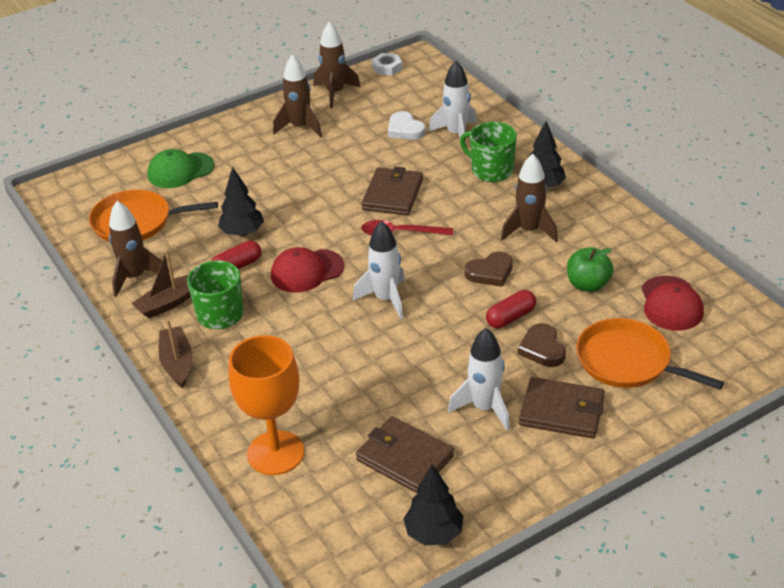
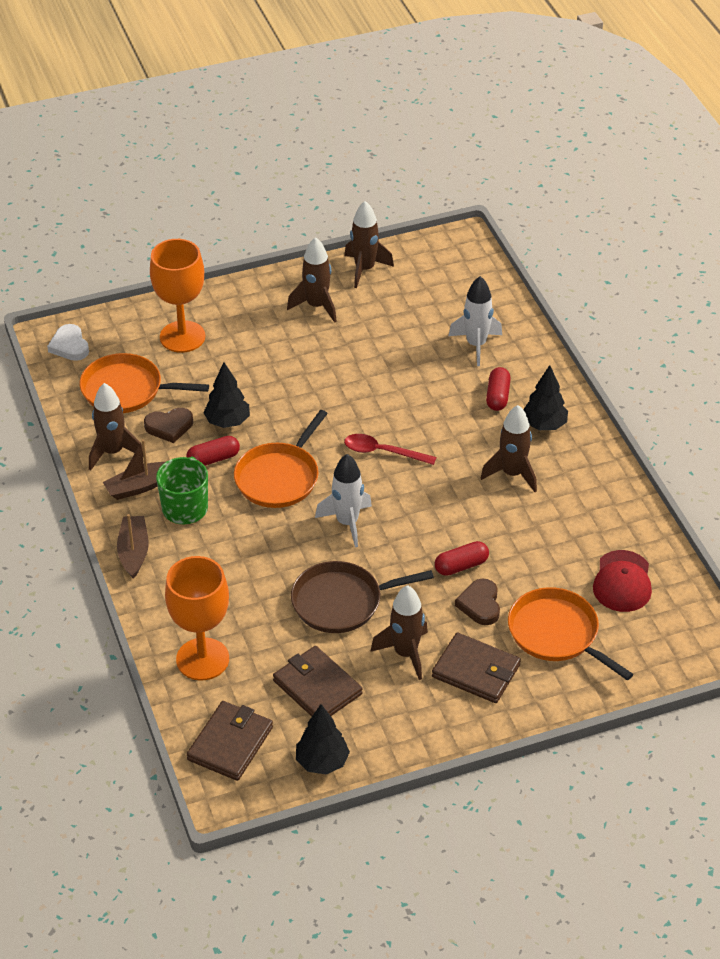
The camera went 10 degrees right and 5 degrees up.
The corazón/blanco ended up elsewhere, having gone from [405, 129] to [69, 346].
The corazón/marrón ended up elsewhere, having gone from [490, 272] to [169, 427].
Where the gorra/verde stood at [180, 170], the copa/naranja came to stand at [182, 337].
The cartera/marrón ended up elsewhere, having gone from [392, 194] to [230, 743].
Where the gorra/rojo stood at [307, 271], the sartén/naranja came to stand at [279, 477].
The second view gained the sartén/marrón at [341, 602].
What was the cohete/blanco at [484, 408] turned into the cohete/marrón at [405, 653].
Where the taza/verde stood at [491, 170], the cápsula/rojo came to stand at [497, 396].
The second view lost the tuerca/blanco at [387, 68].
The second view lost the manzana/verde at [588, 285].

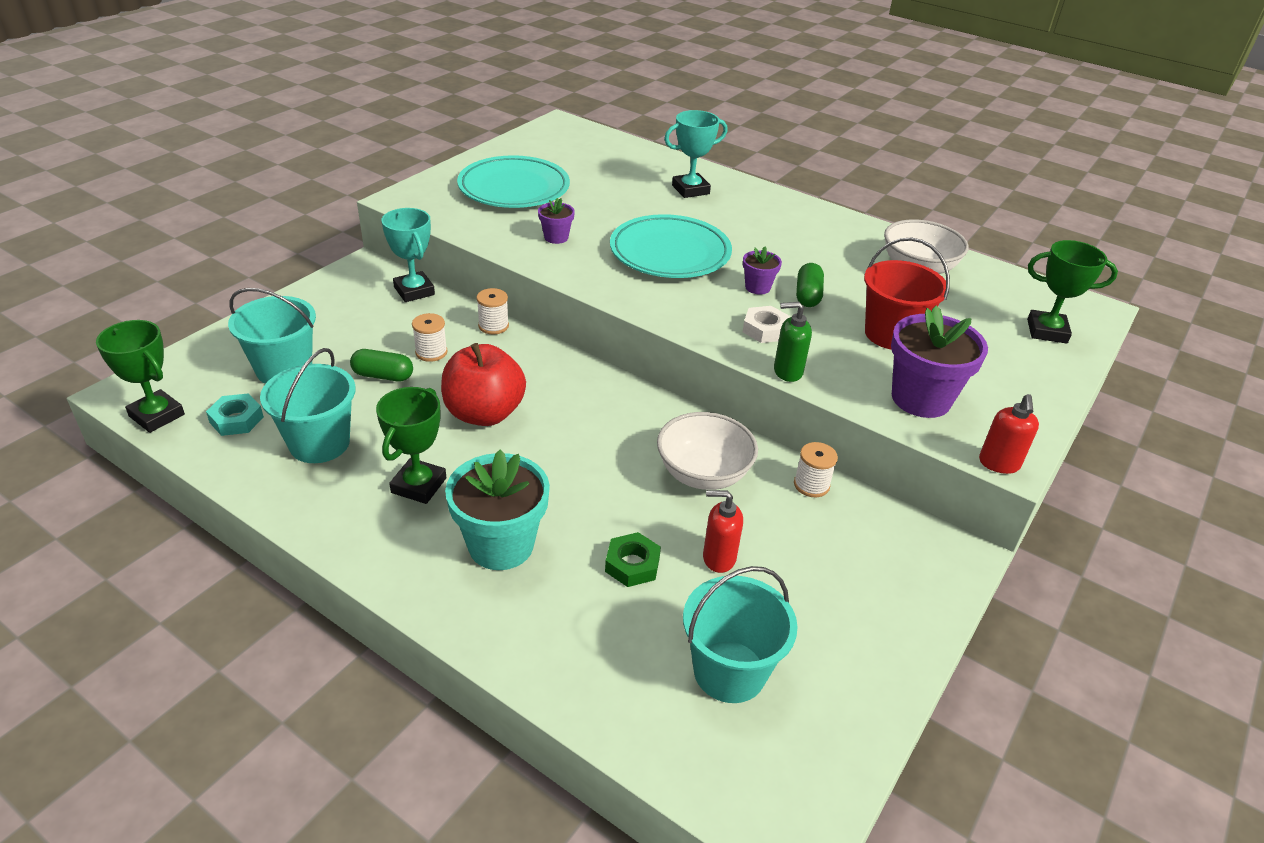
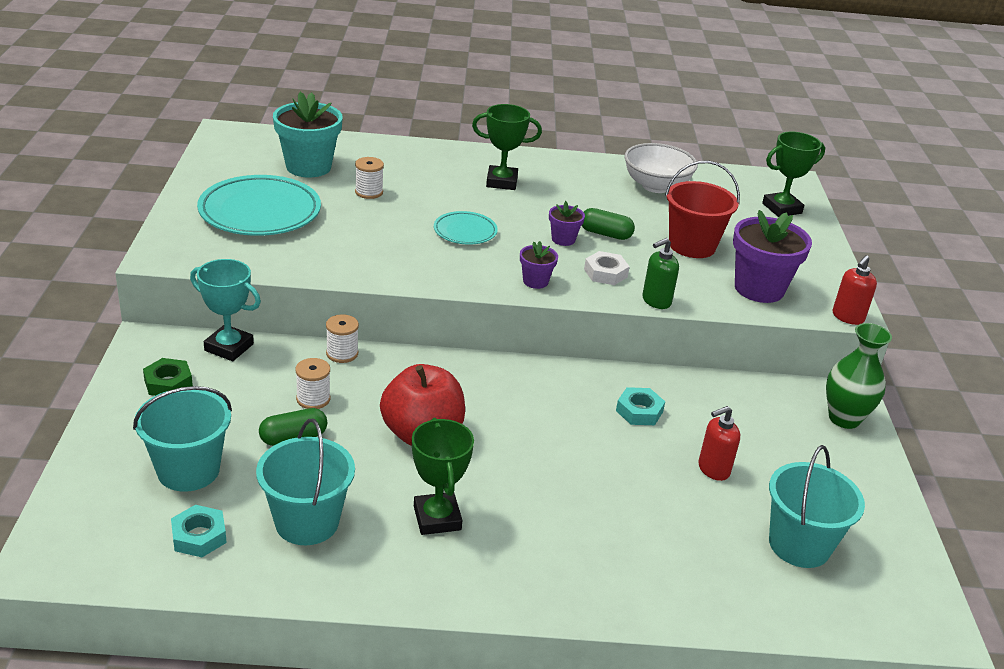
The camera went 35 degrees left and 5 degrees down.
The tuerca/verde ended up elsewhere, having gone from [632, 564] to [168, 383].
The maceta/turquesa ended up elsewhere, having gone from [501, 545] to [308, 167].
The carrete/blanco ended up elsewhere, having gone from [811, 485] to [369, 192].
The size of the plato/turquesa at [670, 253] changed by a factor of 0.53.
The trofeo/verde ended up elsewhere, having gone from [157, 415] to [501, 182].
The maceta/morado ended up elsewhere, having gone from [556, 237] to [535, 281].
The cápsula/verde at [807, 295] ended up facing another way, 45 degrees counterclockwise from before.
Where the cuenco/blanco stood at [703, 474], the tuerca/turquesa came to stand at [639, 411].
The second view gained the florero/verde at [844, 418].
The dispensador de jabón/rojo at [999, 464] ended up facing another way, 60 degrees clockwise from before.
The second view lost the trofeo/turquesa at [690, 190].

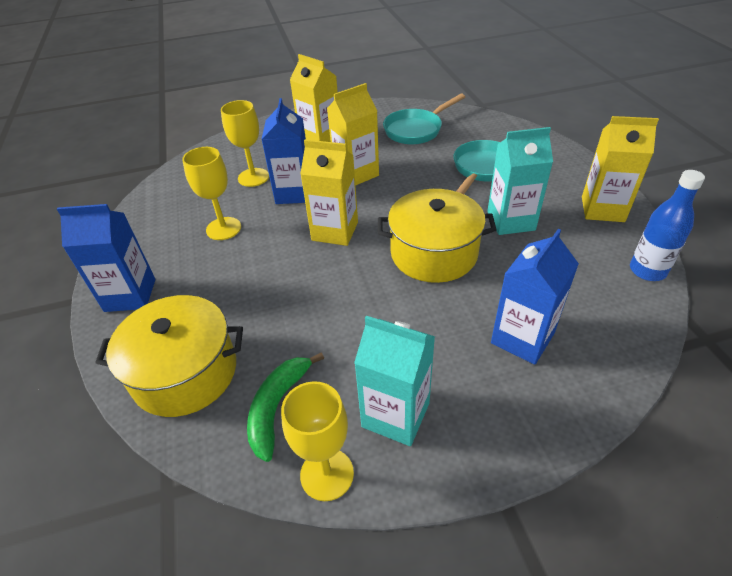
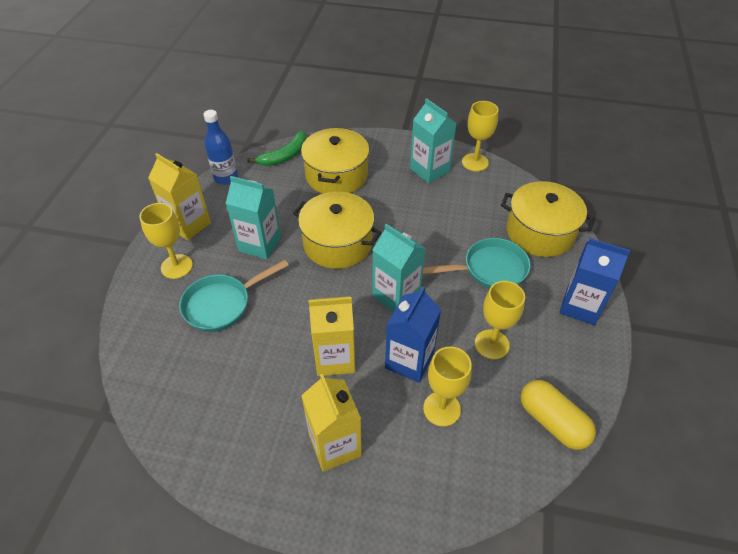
The camera went 155 degrees left and 5 degrees up.
The second view gained the copa/amarillo at [176, 266].
The plátano/verde ended up elsewhere, having gone from [277, 407] to [284, 156].
Where the cartón de leche/azul stood at [522, 338], the olla/amarillo came to stand at [336, 175].
What was the cartón de leche/amarillo at [335, 231] turned into the cartón de leche/turquesa at [396, 296].
The sartén/turquesa ended up elsewhere, having gone from [416, 130] to [490, 269].
The second view gained the cápsula/amarillo at [552, 422].

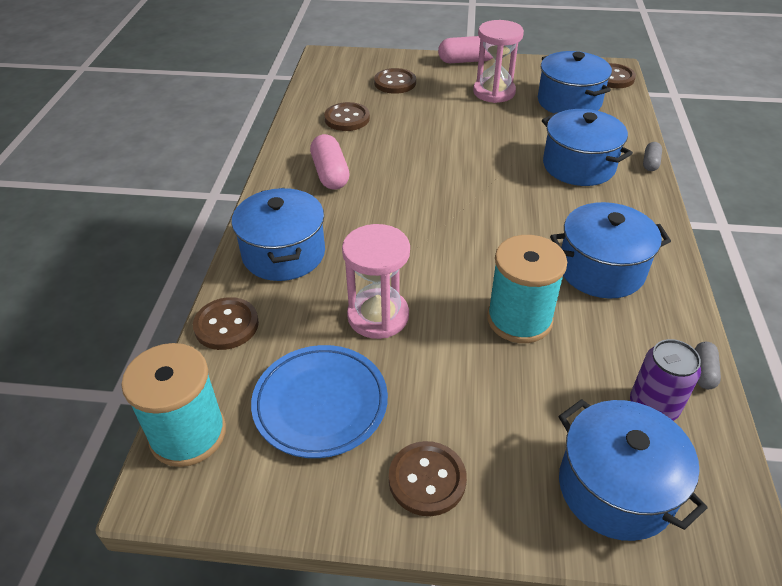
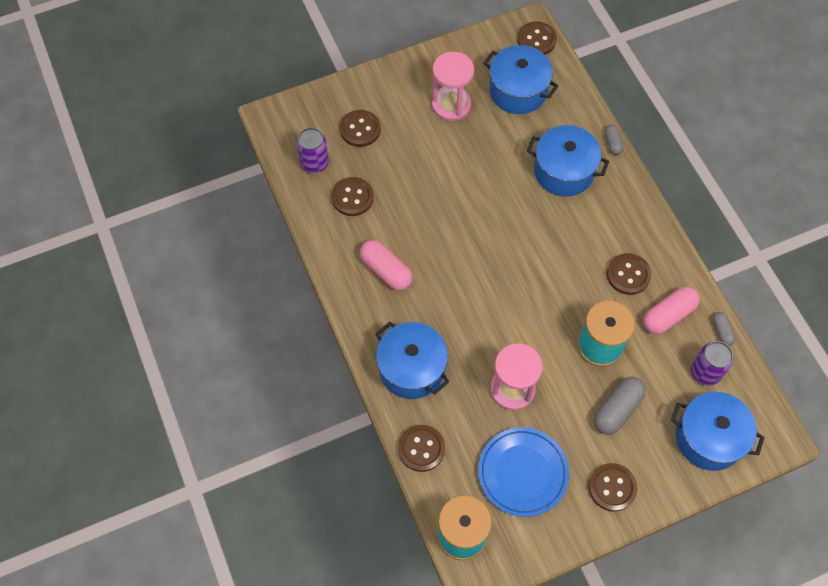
The camera went 30 degrees left and 20 degrees up.
The second view gained the lata/morado at [314, 163].
The second view gained the cápsula/gris at [617, 409].
Where the olla/azul stood at [601, 269], the botón/marrón came to stand at [628, 275].
The cápsula/rosa ended up elsewhere, having gone from [467, 61] to [668, 315].

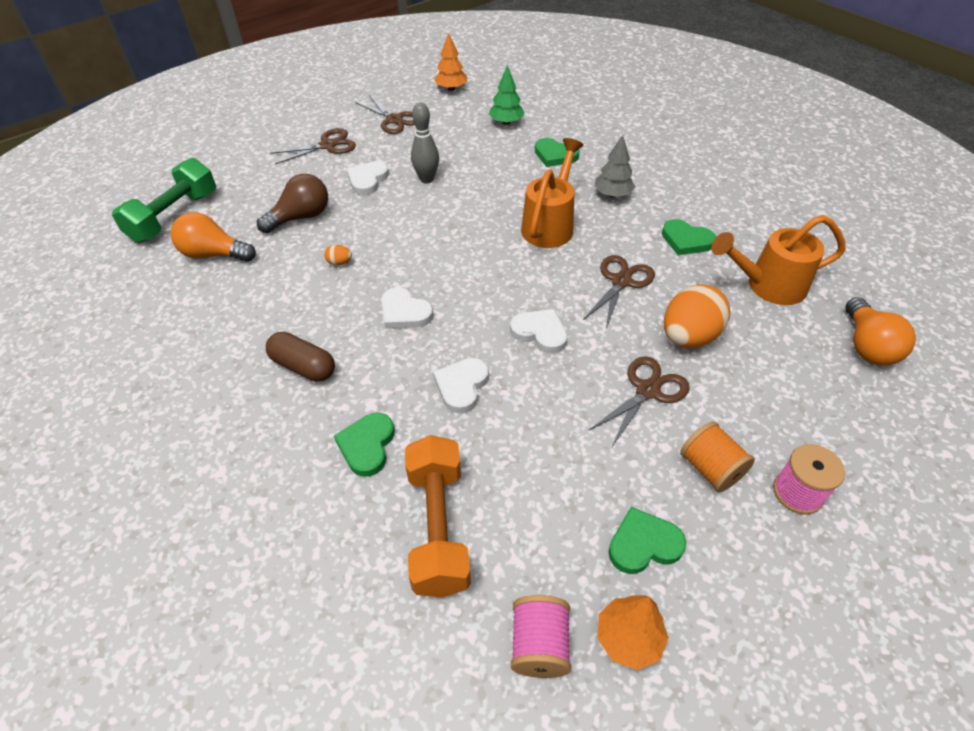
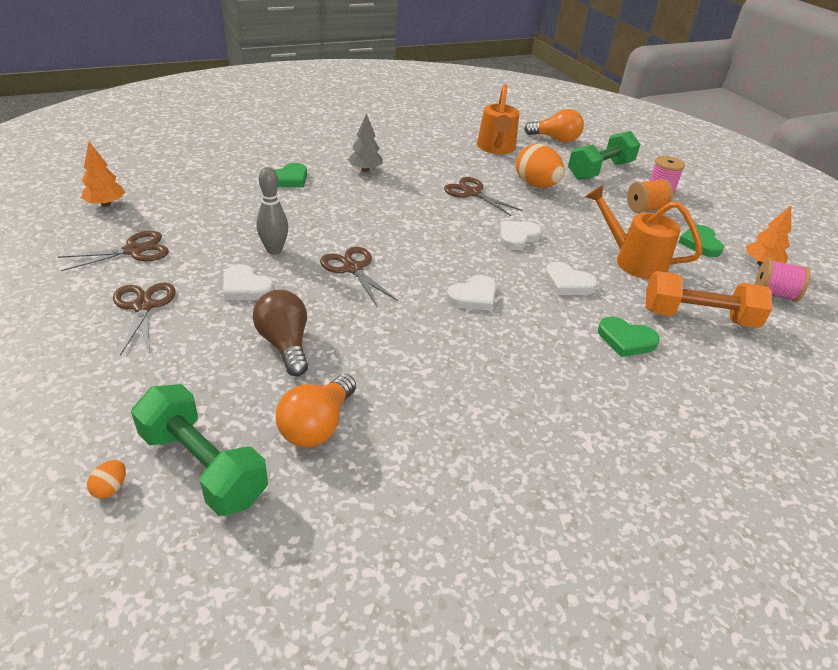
The camera went 80 degrees left and 10 degrees down.
The huevo/naranja ended up elsewhere, having gone from [339, 263] to [110, 488].
The tijeras/marrón ended up elsewhere, having gone from [647, 390] to [353, 268].
The second view gained the mancuerna/verde at [600, 170].
The regadera/naranja ended up elsewhere, having gone from [550, 225] to [633, 261].
The second view lost the cápsula/marrón at [303, 366].
The second view lost the árbol/verde at [506, 122].
The second view lost the corazón/verde at [686, 240].

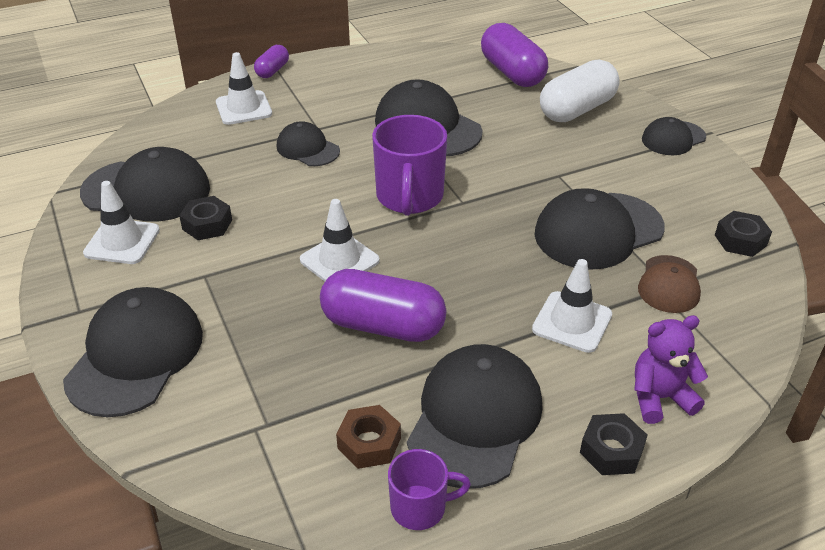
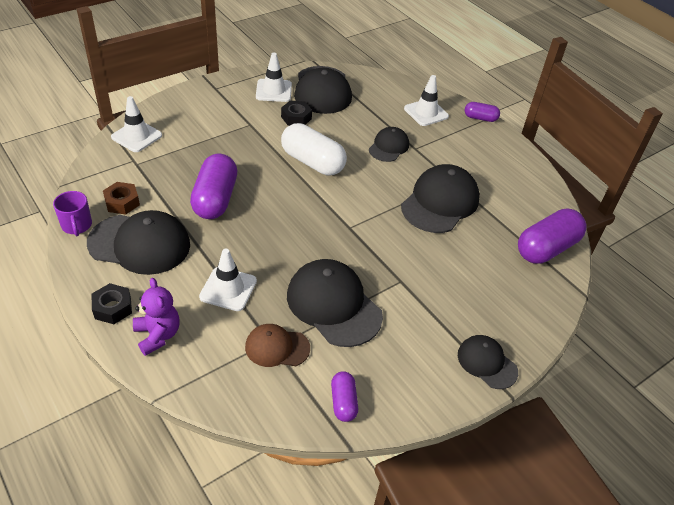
The camera went 75 degrees right and 5 degrees up.
The cono de tráfico/blanco ended up elsewhere, having gone from [339, 260] to [136, 136].
The cápsula/blanco ended up elsewhere, having gone from [577, 110] to [312, 162].
Where the tuerca/negro stood at [740, 240], the cápsula/morado came to stand at [343, 402].
The second view lost the gorra/negro at [135, 356].
The second view lost the taza/morado at [409, 197].

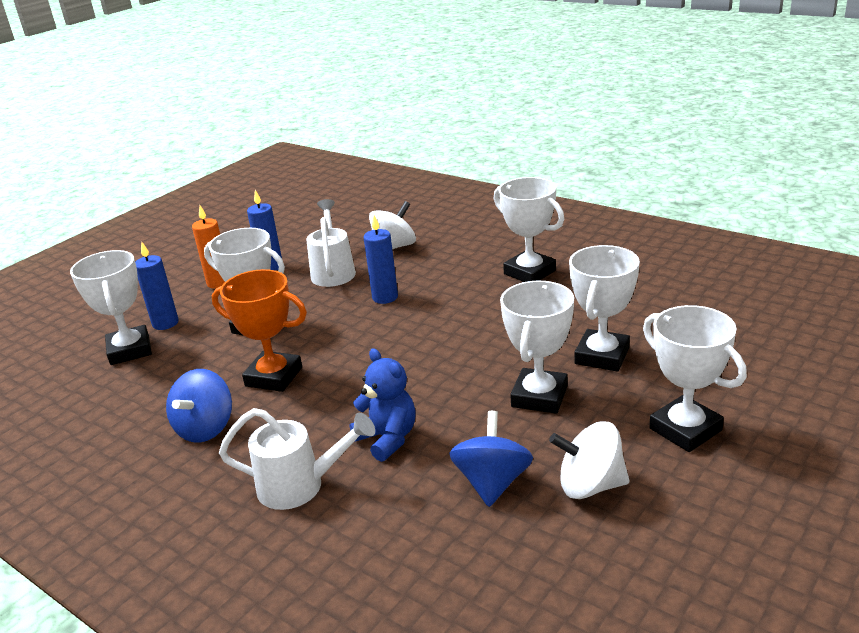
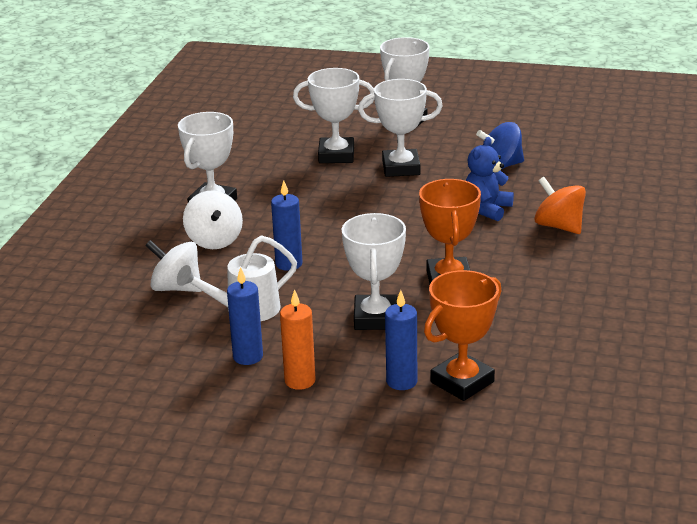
The camera went 115 degrees left and 0 degrees up.
The peonza/blanco ended up elsewhere, having gone from [590, 485] to [214, 240].
What was the trofeo/blanco at [130, 350] turned into the trofeo/naranja at [462, 382].
Where the regadera/blanco stood at [300, 486], the peonza/naranja came to stand at [559, 226].
The second view lost the peonza/azul at [205, 428].

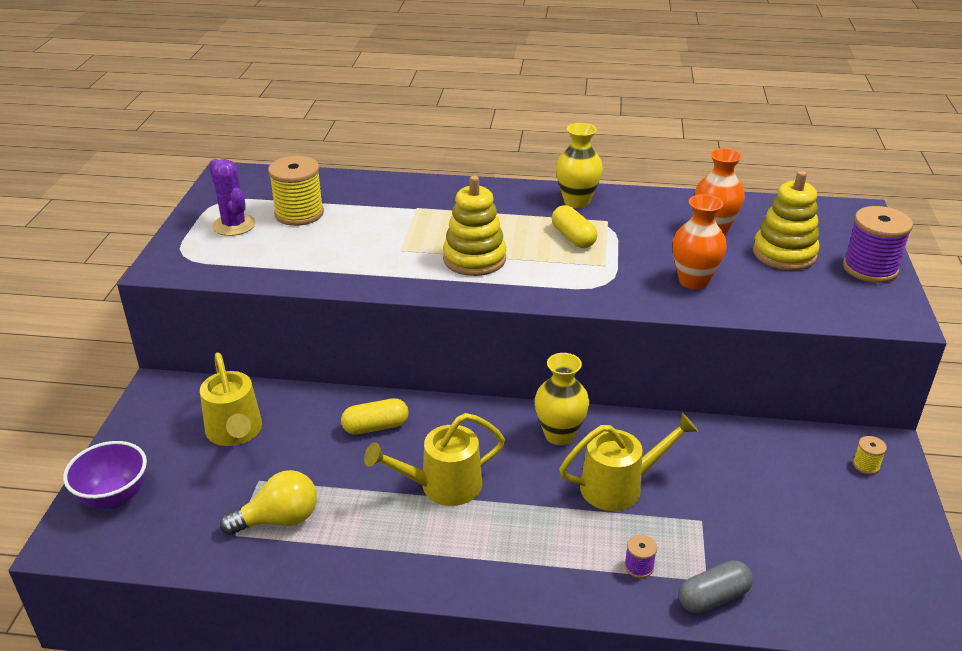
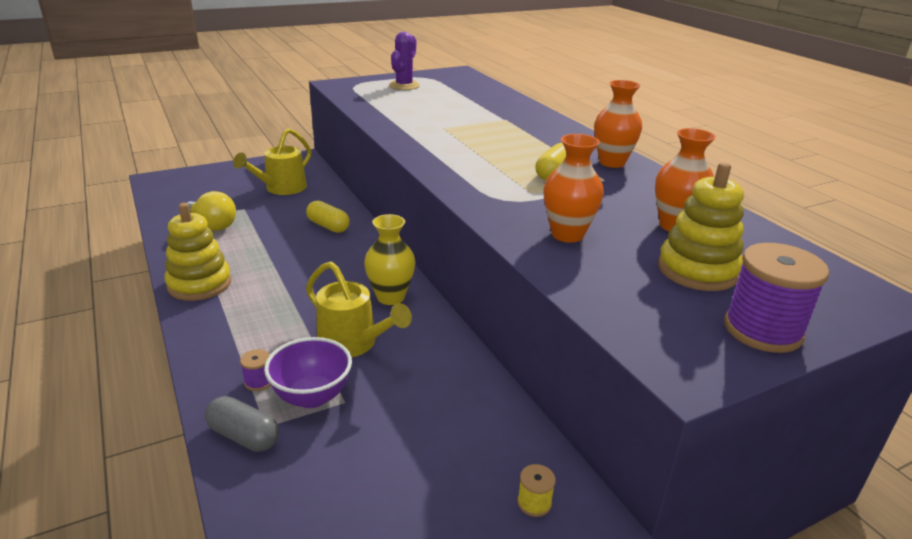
The camera went 55 degrees right and 5 degrees down.
The juguete apilable/amarillo ended up elsewhere, having gone from [474, 259] to [199, 284].
The cuenco/morado ended up elsewhere, having gone from [114, 497] to [312, 396].
What was the florero/amarillo at [576, 202] turned into the florero/naranja at [612, 162].
The second view lost the carrete/amarillo at [299, 214].
The second view lost the regadera/amarillo at [441, 486].

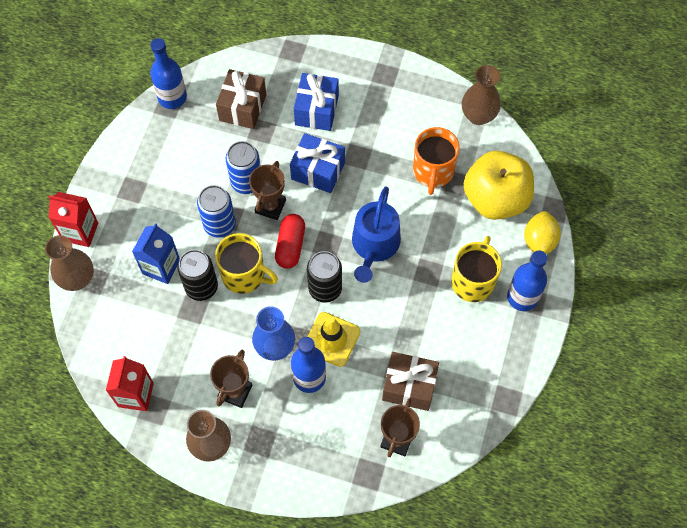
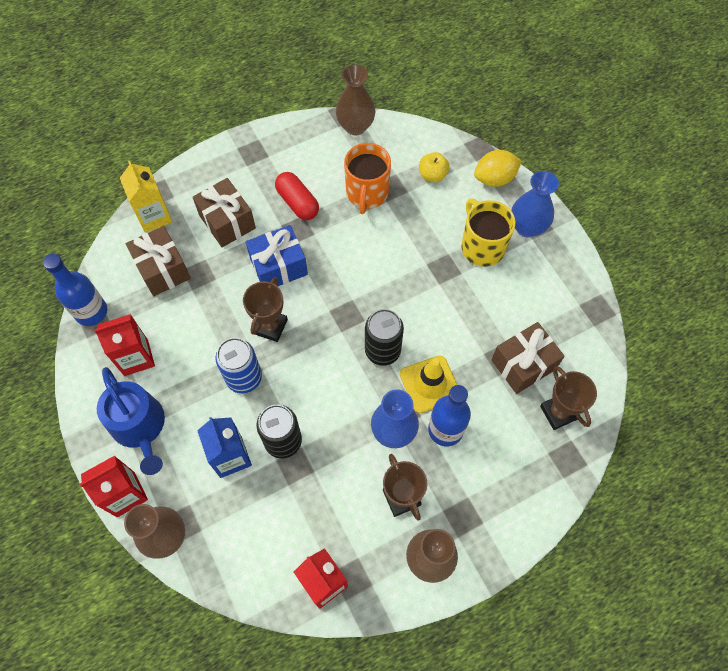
The camera went 45 degrees left and 0 degrees up.
The second view gained the cartón de leche/rojo at [136, 357].
The regadera/azul ended up elsewhere, having gone from [374, 245] to [140, 427].
The second view gained the cartón de leche/amarillo at [154, 216].
What was the regalo/azul at [316, 110] turned into the regalo/marrón at [227, 222].
The trofeo/marrón at [270, 206] ended up facing another way, 45 degrees clockwise from before.
The cápsula/rojo ended up elsewhere, having gone from [290, 246] to [297, 202].
The taza/naranja at [433, 172] ended up facing another way, 45 degrees clockwise from before.
The size of the manzana/amarillo at [495, 199] changed by a factor of 0.43.
The limón/amarillo at [539, 241] ended up facing another way, 75 degrees counterclockwise from before.
Where the botella/azul stood at [522, 297], the florero/azul came to stand at [527, 227].
The second view lost the taza/amarillo at [244, 275].
The second view lost the lata/azul at [246, 182].

